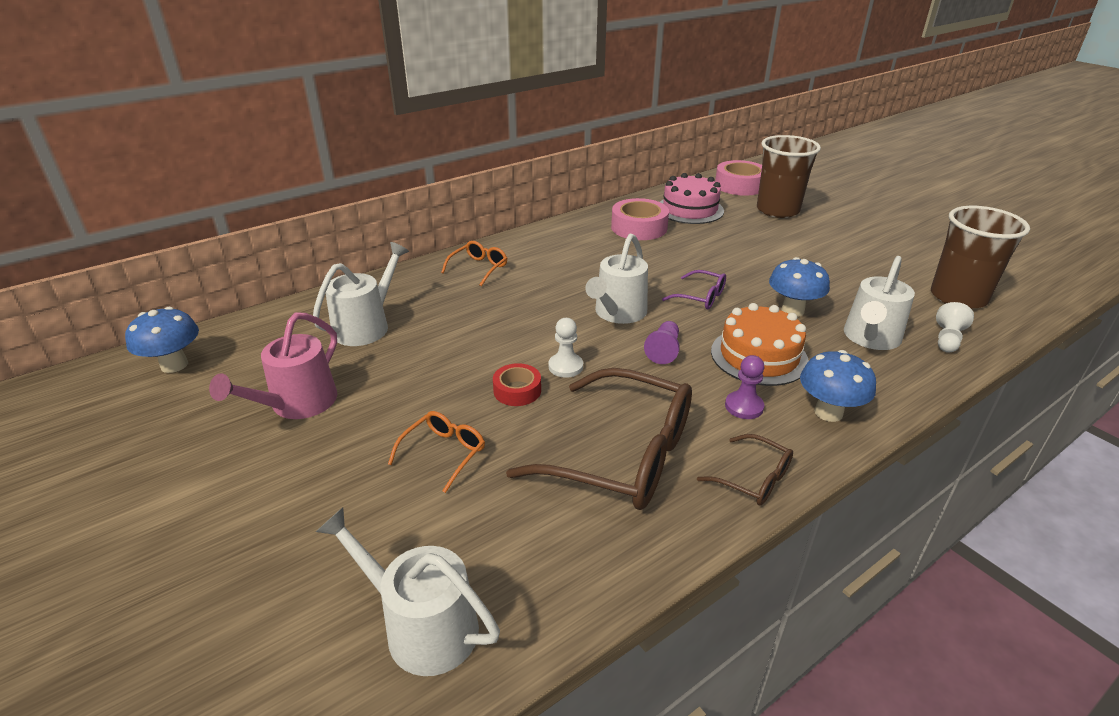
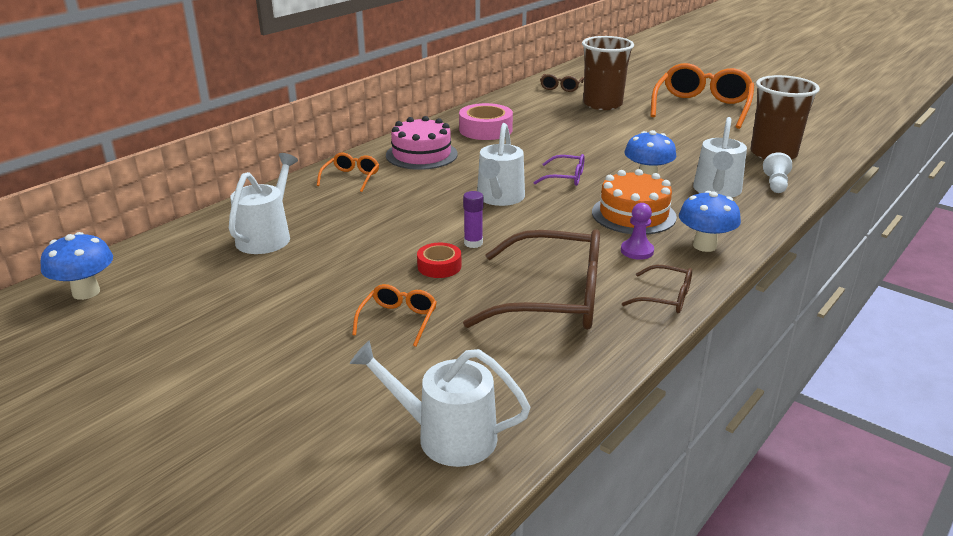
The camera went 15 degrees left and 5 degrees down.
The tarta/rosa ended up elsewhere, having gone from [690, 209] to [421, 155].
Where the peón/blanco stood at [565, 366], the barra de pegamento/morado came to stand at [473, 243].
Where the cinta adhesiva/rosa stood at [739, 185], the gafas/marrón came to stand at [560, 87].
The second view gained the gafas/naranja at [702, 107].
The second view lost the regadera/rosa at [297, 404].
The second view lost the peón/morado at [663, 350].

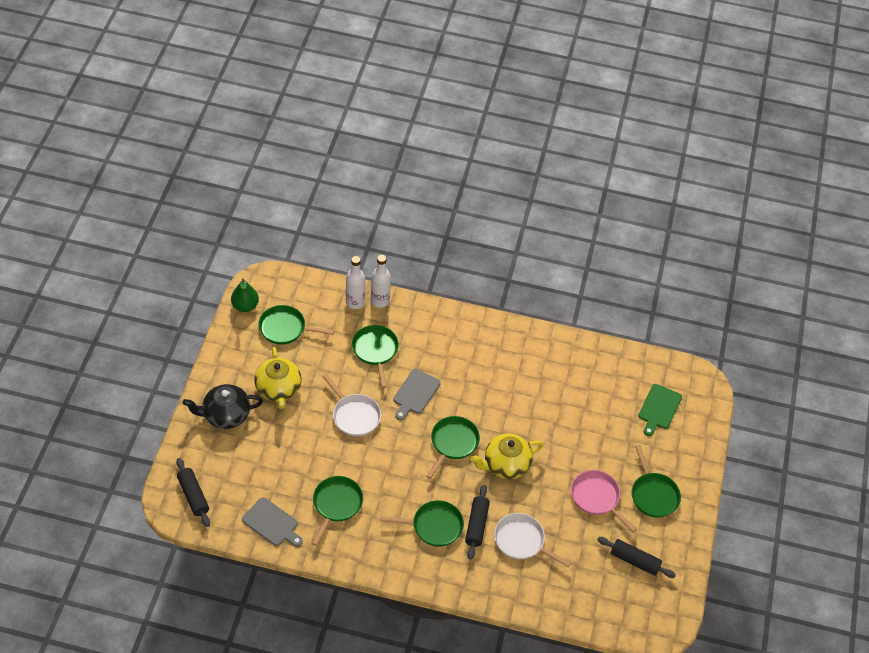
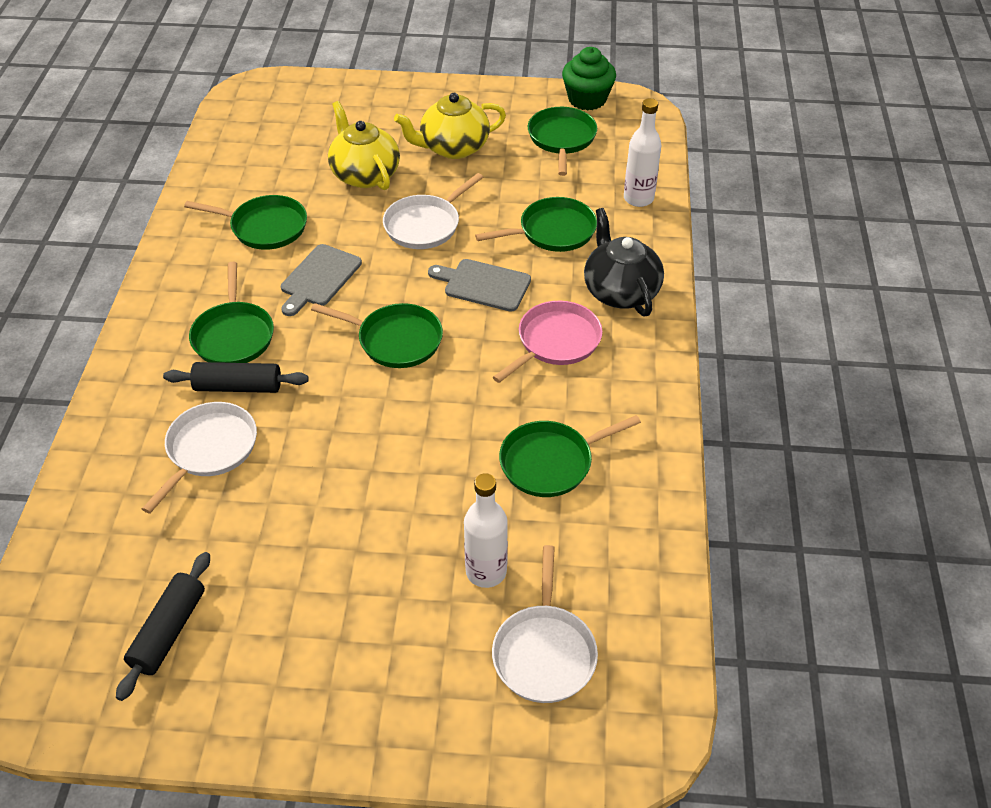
The camera went 85 degrees right and 5 degrees down.
The tabla de cortar/gris ended up elsewhere, having gone from [272, 523] to [319, 278].
The tetera/amarillo ended up elsewhere, having gone from [506, 464] to [365, 174].
The botella/blanco ended up elsewhere, having gone from [380, 301] to [486, 571].
Where the tabla de cortar/verde stood at [659, 408], the sartén/blanco came to stand at [544, 652].
The sartén/rosa ended up elsewhere, having gone from [597, 498] to [555, 342].
The sartén/verde ended up elsewhere, having gone from [653, 494] to [551, 462].
Where the pera/verde stood at [245, 306], the magdalena/verde came to stand at [587, 99].
The tetera/negro ended up elsewhere, having gone from [226, 415] to [620, 291].
The second view lost the rodillo/negro at [193, 495].

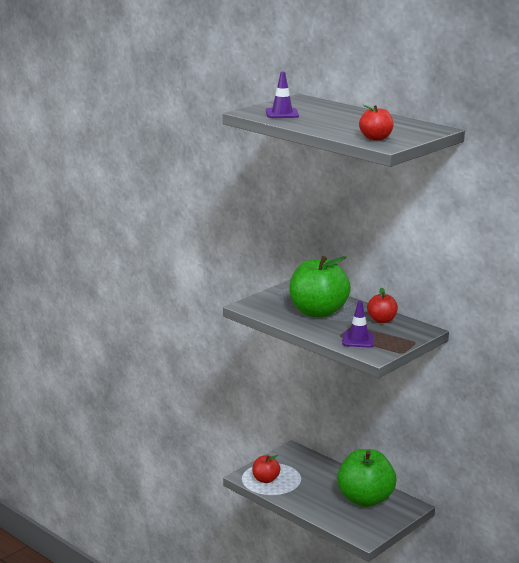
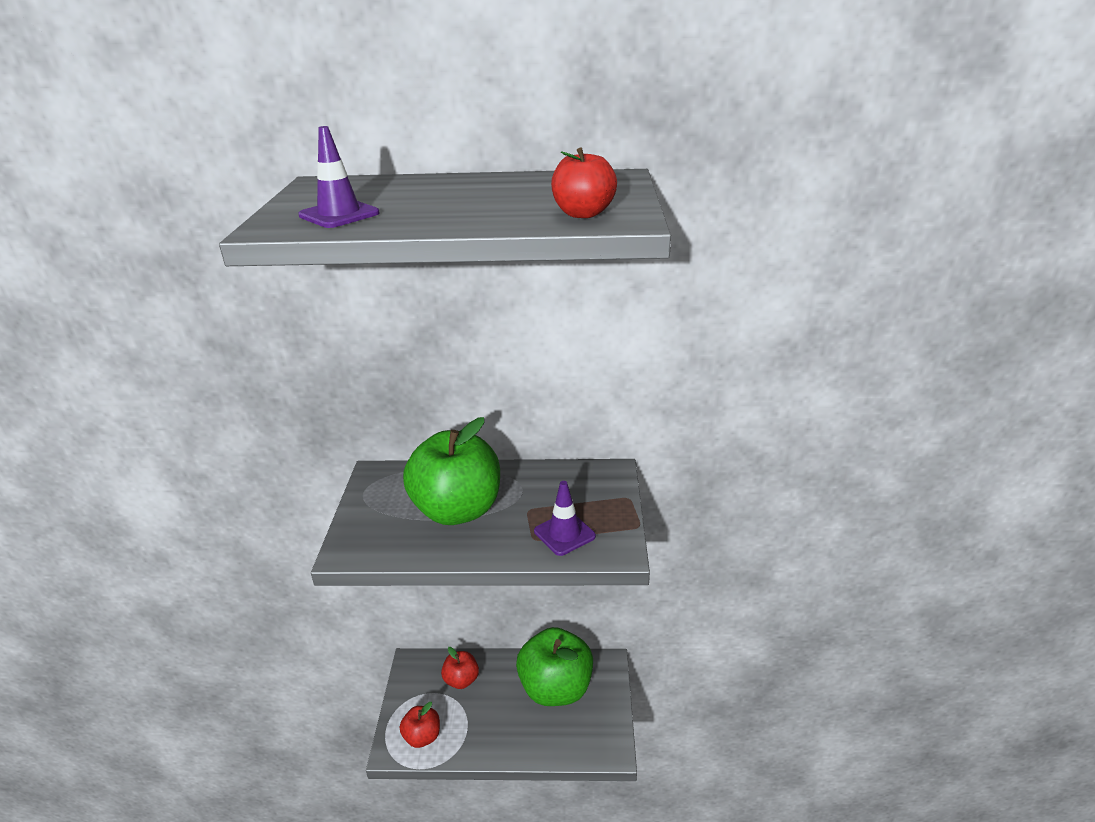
The camera went 40 degrees left and 10 degrees up.
The manzana/rojo ended up elsewhere, having gone from [381, 320] to [461, 680].

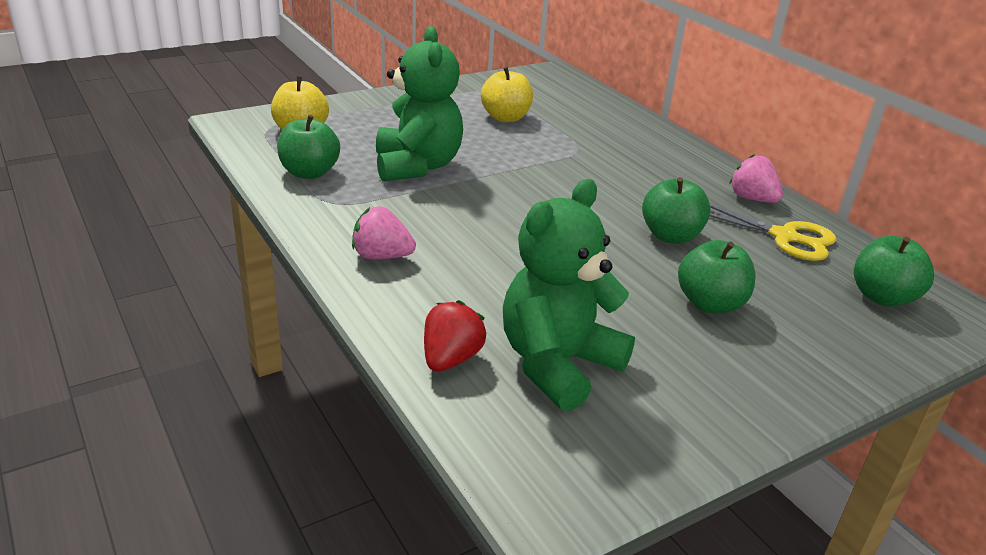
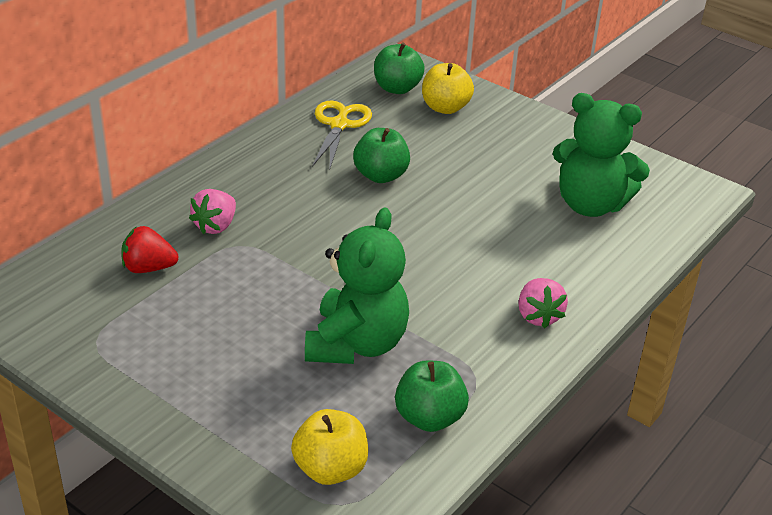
The camera went 110 degrees left and 5 degrees up.
The fresa/rojo ended up elsewhere, having gone from [450, 359] to [148, 268].
The fresa/rosa ended up elsewhere, having gone from [752, 199] to [215, 226].
The osito/verde at [417, 166] ended up facing another way, 135 degrees clockwise from before.
The manzana/amarillo ended up elsewhere, having gone from [505, 118] to [445, 108].
The second view lost the manzana/verde at [710, 304].

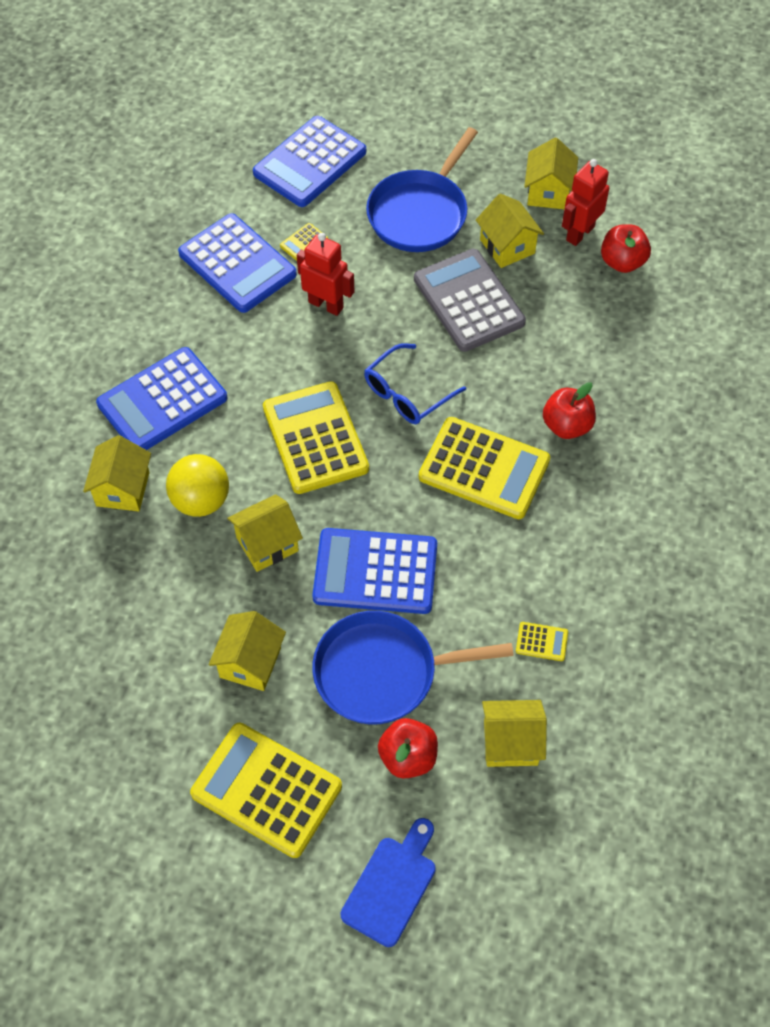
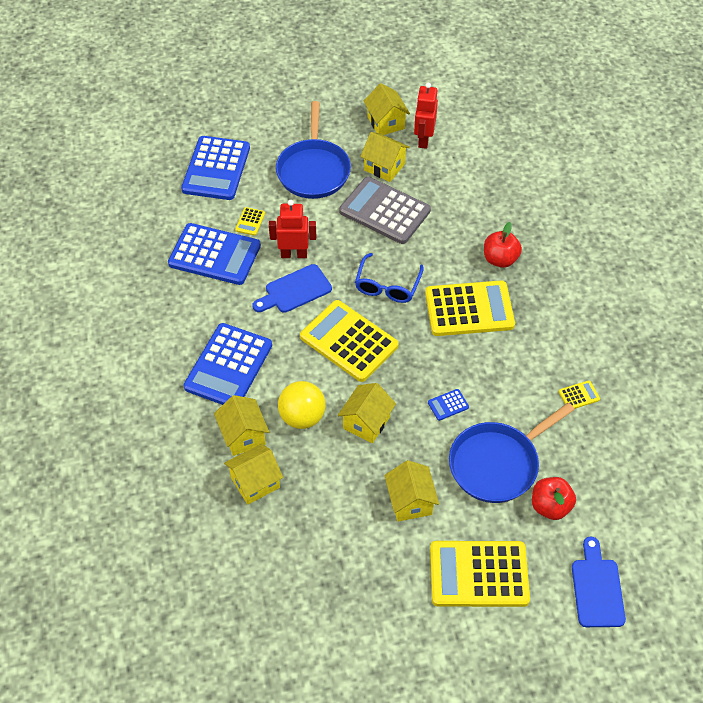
The camera went 30 degrees left and 5 degrees down.
The casa/amarillo ended up elsewhere, having gone from [510, 743] to [255, 482].
The second view gained the tabla de cortar/azul at [295, 290].
The size of the calculadora/azul at [375, 571] changed by a factor of 0.40.
The second view lost the manzana/rojo at [622, 262].

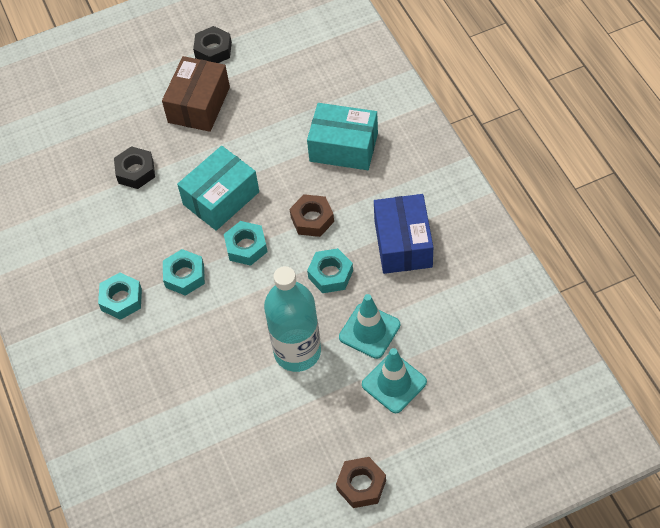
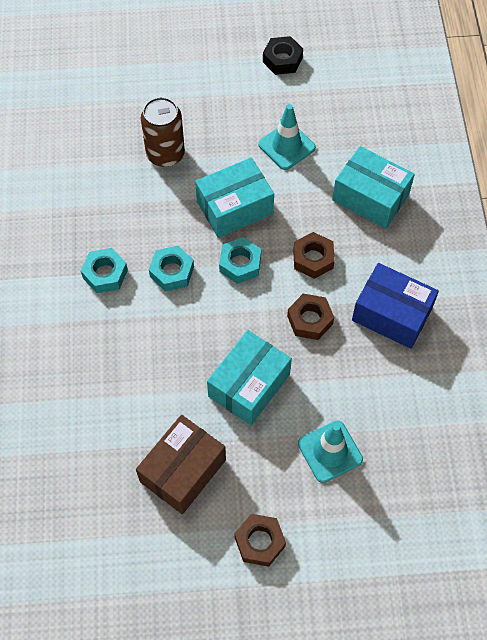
The camera went 15 degrees right and 5 degrees up.
The caja/marrón ended up elsewhere, having gone from [199, 105] to [183, 470].
Where the tuerca/negro stood at [136, 171], the lata/marrón came to stand at [165, 154].
Where the botella/turquesa stood at [297, 352], the caja/turquesa came to stand at [249, 385].
The cono de tráfico/turquesa ended up elsewhere, having gone from [369, 331] to [286, 146].
What was the tuerca/turquesa at [330, 274] turned into the tuerca/marrón at [310, 320].
The caja/azul at [403, 244] ended up facing another way, 75 degrees counterclockwise from before.

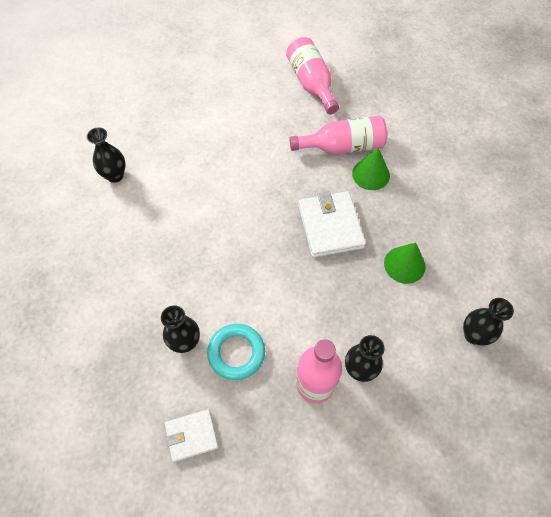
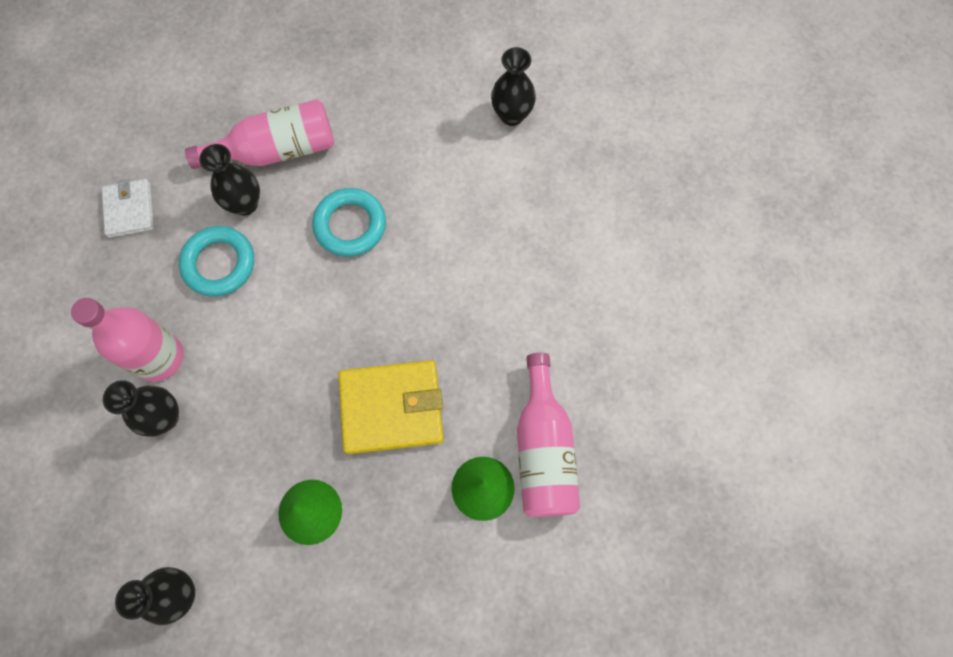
The camera went 95 degrees right and 10 degrees up.
The botella/rosa ended up elsewhere, having gone from [311, 83] to [276, 150].
The second view gained the anillo/turquesa at [350, 225].
What was the cartera/blanco at [330, 226] turned into the cartera/amarillo at [391, 408].

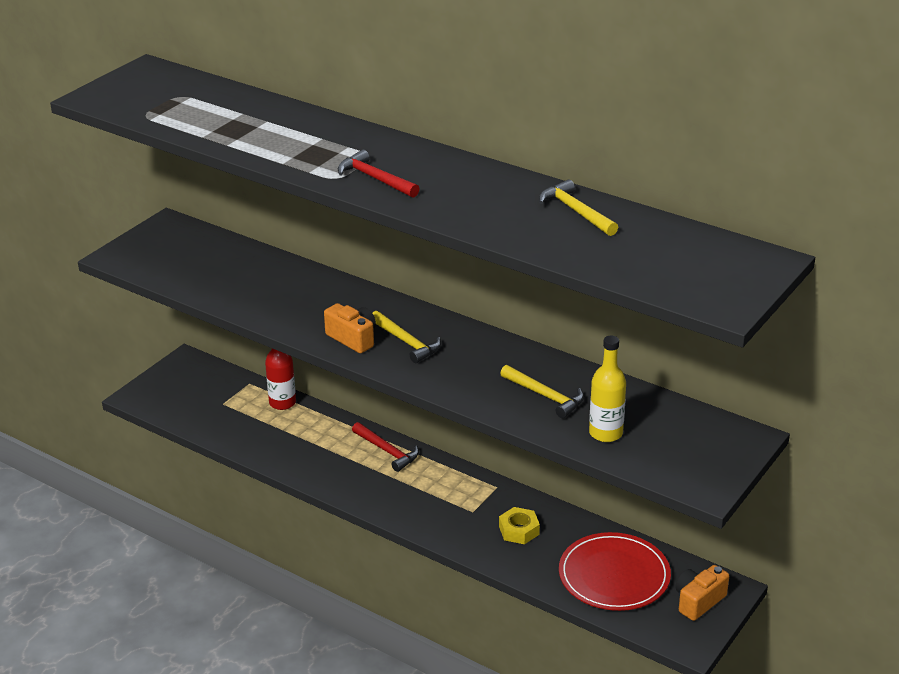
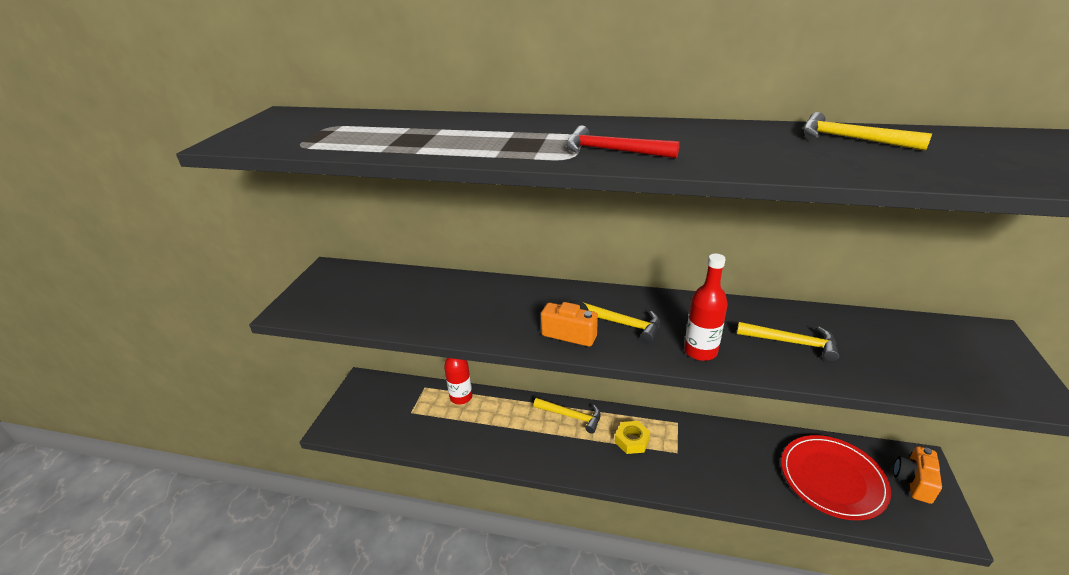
The camera went 20 degrees left and 0 degrees up.
What was the martillo/rojo at [387, 451] turned into the martillo/amarillo at [571, 416].
The tuerca/amarillo ended up elsewhere, having gone from [519, 530] to [632, 440].
The second view gained the botella/rojo at [700, 351].
The second view lost the botella/amarillo at [605, 433].

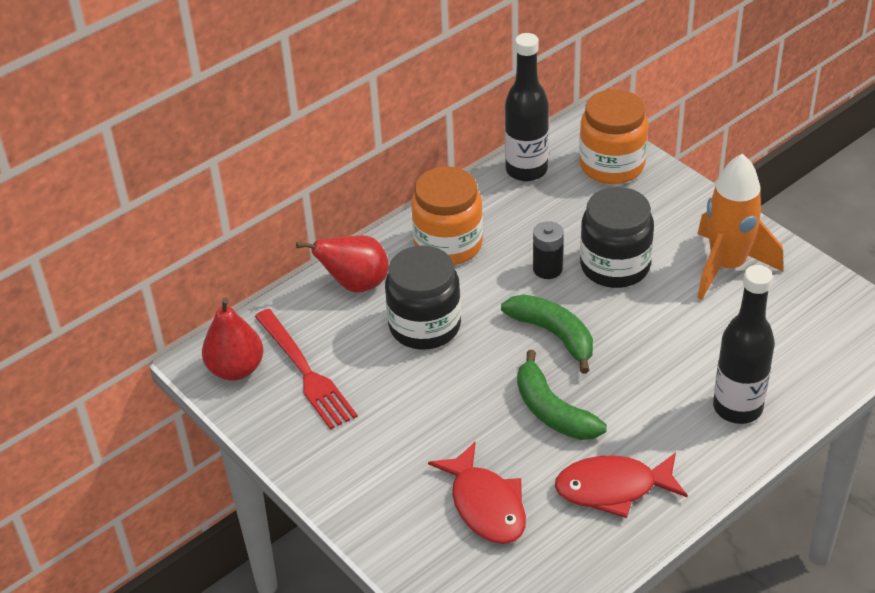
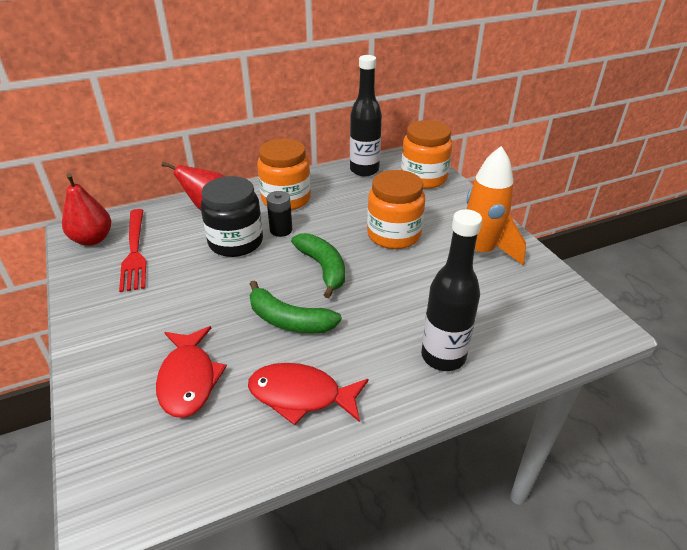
The camera went 15 degrees right and 5 degrees down.
The plátano/verde at [552, 411] ended up facing another way, 45 degrees counterclockwise from before.
The pila/negro ended up elsewhere, having gone from [547, 269] to [281, 230].
What was the tarro/negro at [615, 266] turned into the tarro/naranja at [394, 235].

